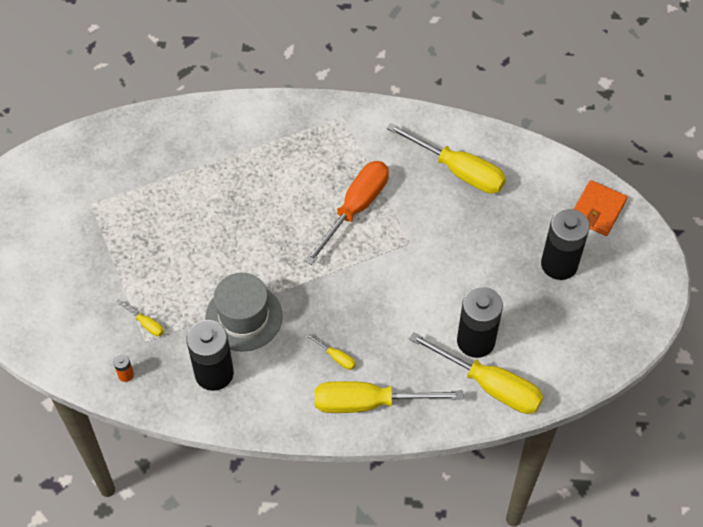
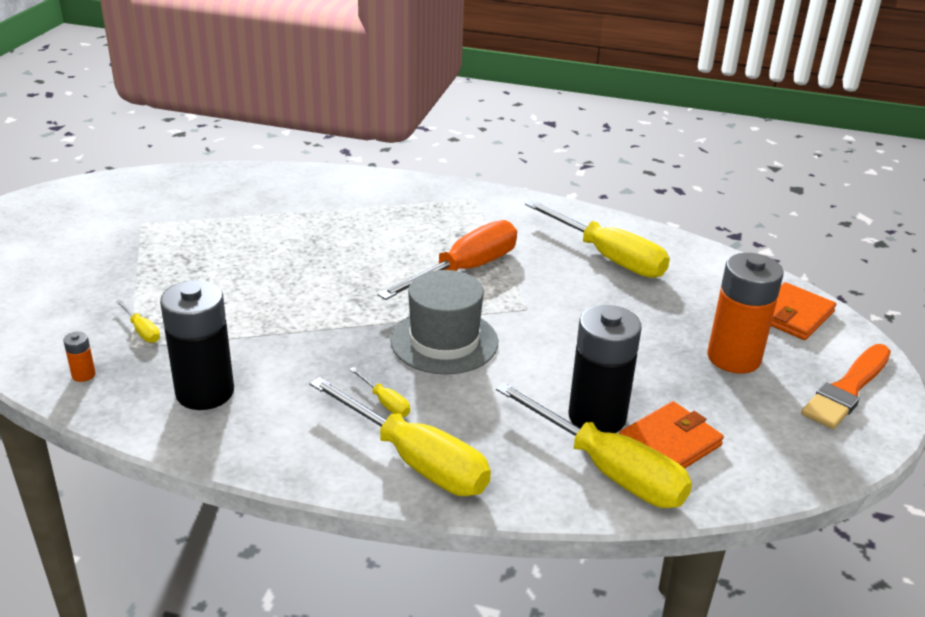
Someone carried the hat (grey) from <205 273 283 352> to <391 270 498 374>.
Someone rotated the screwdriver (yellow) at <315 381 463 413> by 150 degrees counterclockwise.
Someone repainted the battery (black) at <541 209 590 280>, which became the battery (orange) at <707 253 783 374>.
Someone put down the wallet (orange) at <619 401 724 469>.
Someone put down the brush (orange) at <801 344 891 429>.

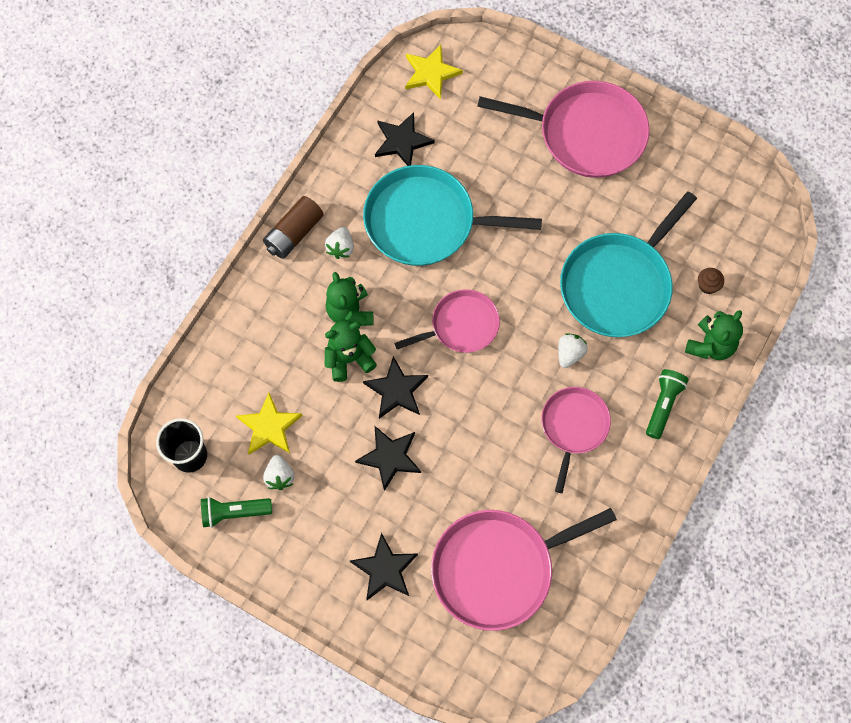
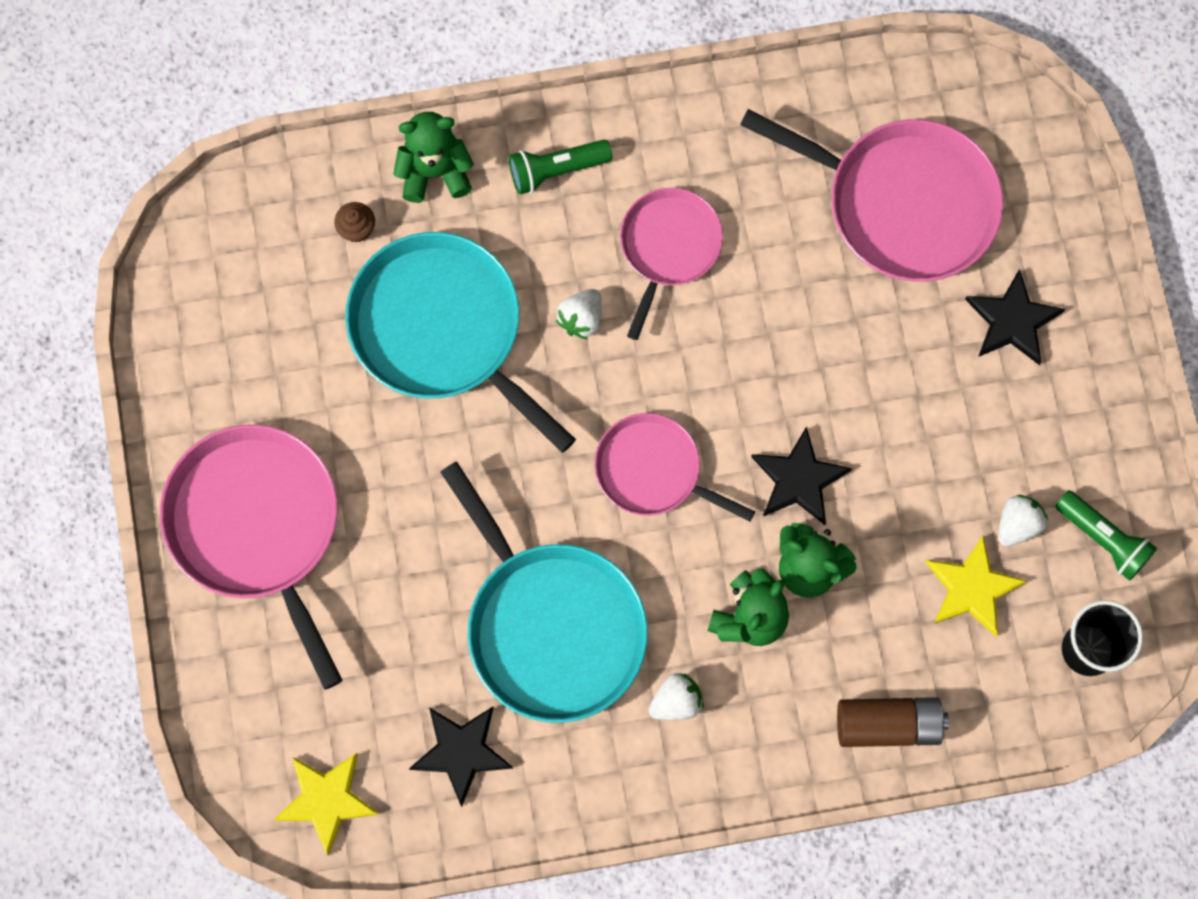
Someone carried the battery (brown) from <263 196 324 259> to <837 697 949 747>.
Someone took away the star (black) at <355 425 421 491>.
Someone rotated the pan (pink) at <541 387 611 493> by 135 degrees clockwise.
Someone rotated the strawberry (white) at <558 333 588 368> by 45 degrees counterclockwise.
Someone rotated the pan (turquoise) at <560 191 697 337> by 135 degrees counterclockwise.

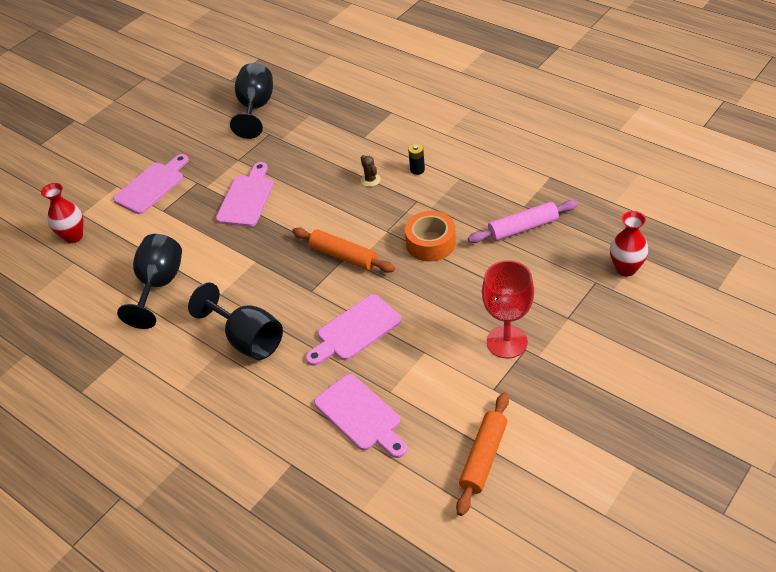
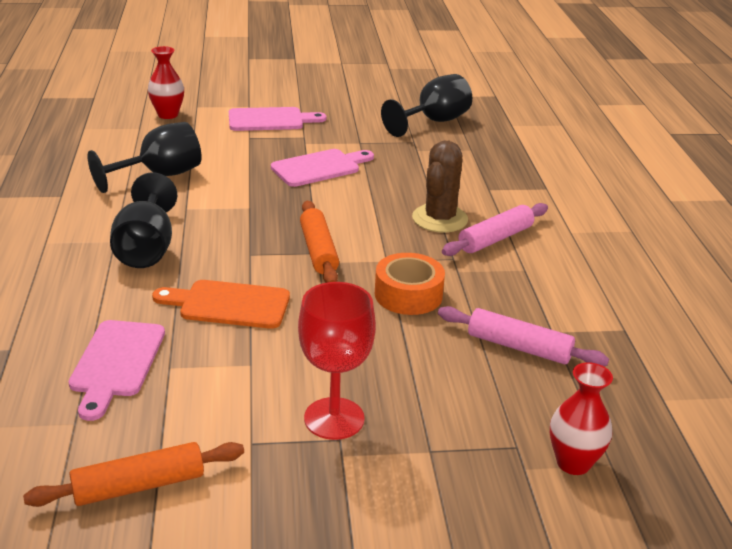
Someone repainted the cutting board (pink) at <306 294 401 366>, which became the cutting board (orange) at <152 280 290 329>.
Someone scaled the cactus (brown) at <361 155 381 187> by 2.15.
Someone swapped the battery (black) at <408 144 425 175> for the rolling pin (pink) at <442 203 548 256>.

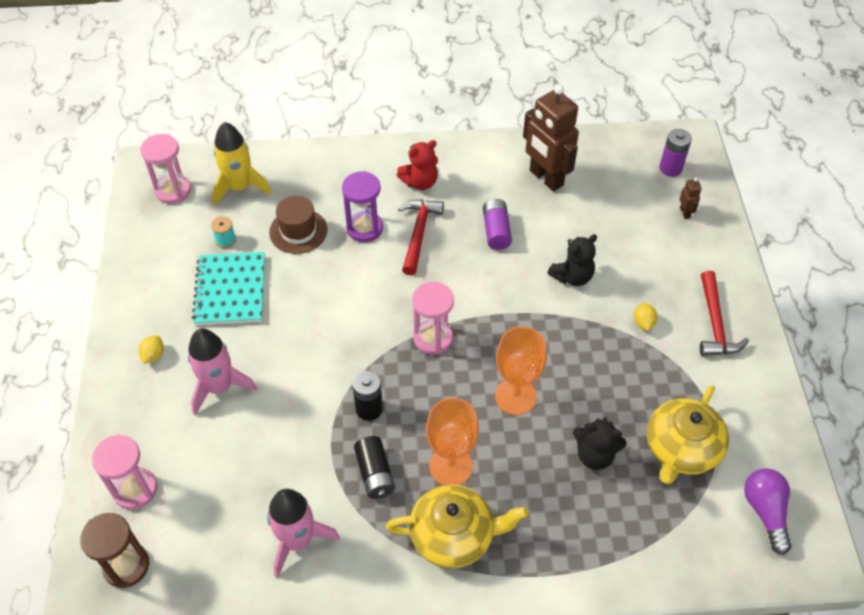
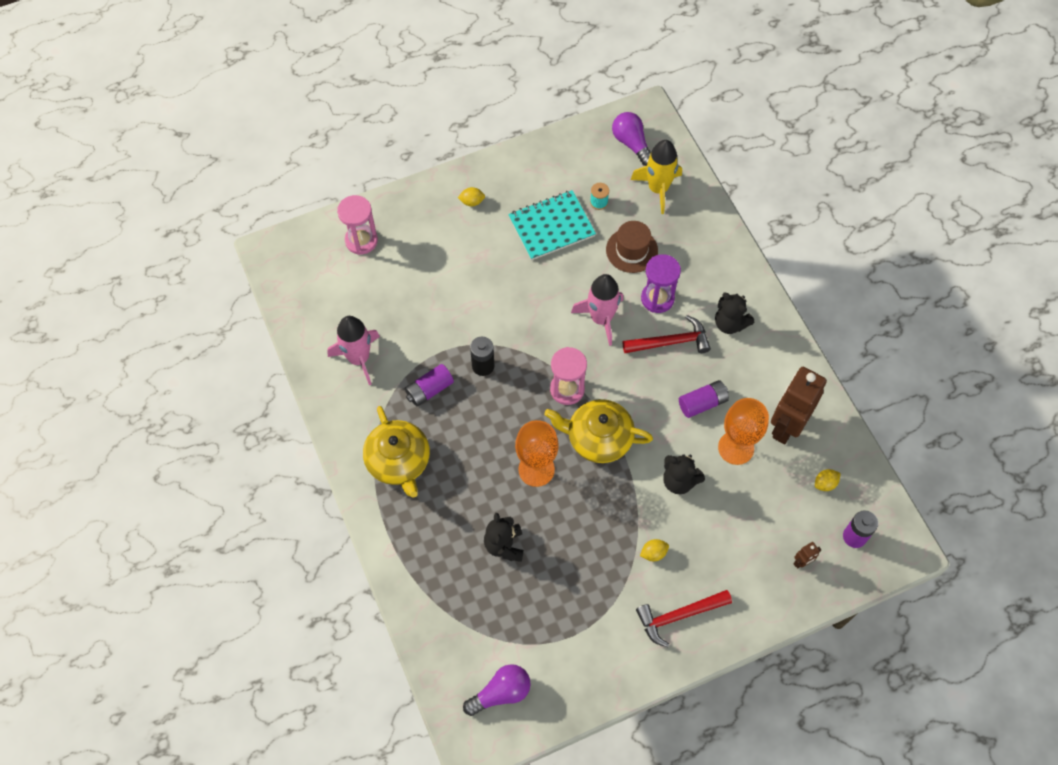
Someone took away the hourglass (brown) at <80 513 149 588>.
Someone swapped the hourglass (pink) at <140 134 191 204> for the light bulb (purple) at <612 112 651 166>.
Someone carried the rocket (pink) from <188 329 257 415> to <571 274 623 346>.
Someone repainted the battery (black) at <354 436 395 499>, which became the battery (purple) at <405 364 454 407>.
Someone repainted the teddy bear (red) at <397 140 438 190>, which became the teddy bear (black) at <715 293 754 334>.
Someone carried the goblet (orange) from <426 398 479 485> to <718 398 769 465>.
Someone carried the teapot (yellow) from <647 385 729 484> to <544 399 653 463>.
Someone put down the lemon (yellow) at <815 469 841 491>.

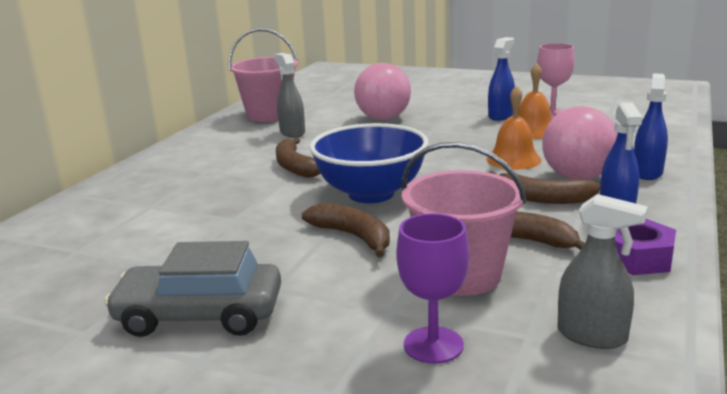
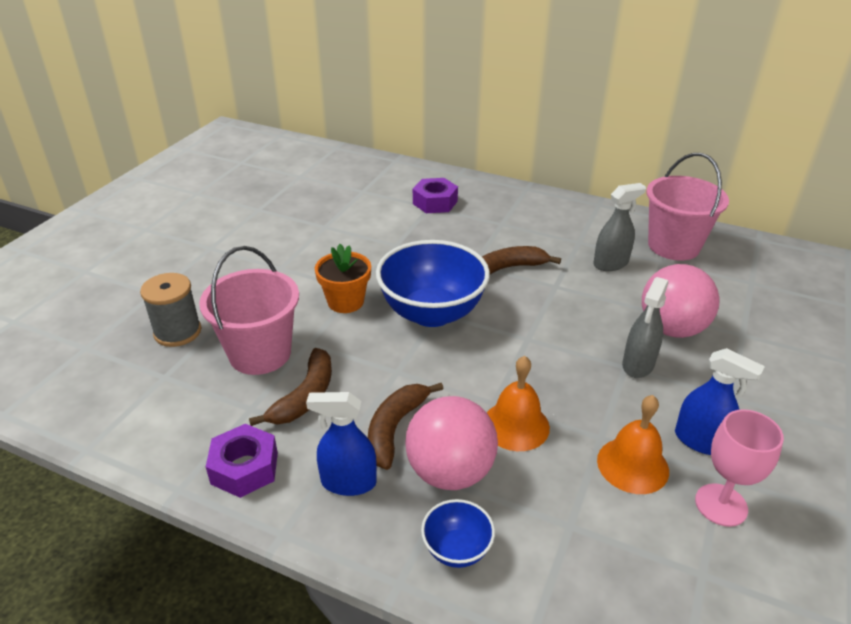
Someone took away the car (grey) at <104 241 281 337>.
Someone swapped the banana (brown) at <302 203 390 257> for the flower pot (orange) at <315 244 371 313>.
Someone swapped the goblet (purple) at <396 213 469 364> for the spool (grey) at <140 273 202 347>.
Someone carried the spray bottle (grey) from <557 194 648 349> to <622 277 668 378>.
Someone swapped the spray bottle (blue) at <634 73 668 180> for the bowl (blue) at <421 499 495 568>.
Someone put down the nut (purple) at <413 178 458 213>.

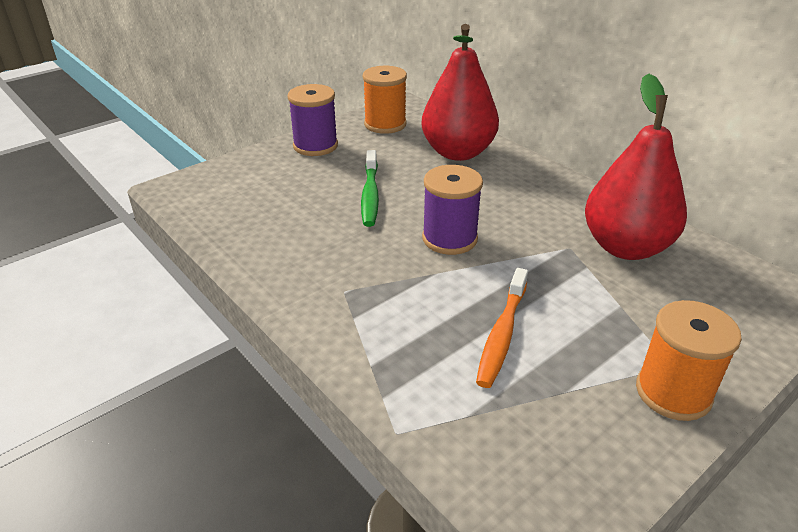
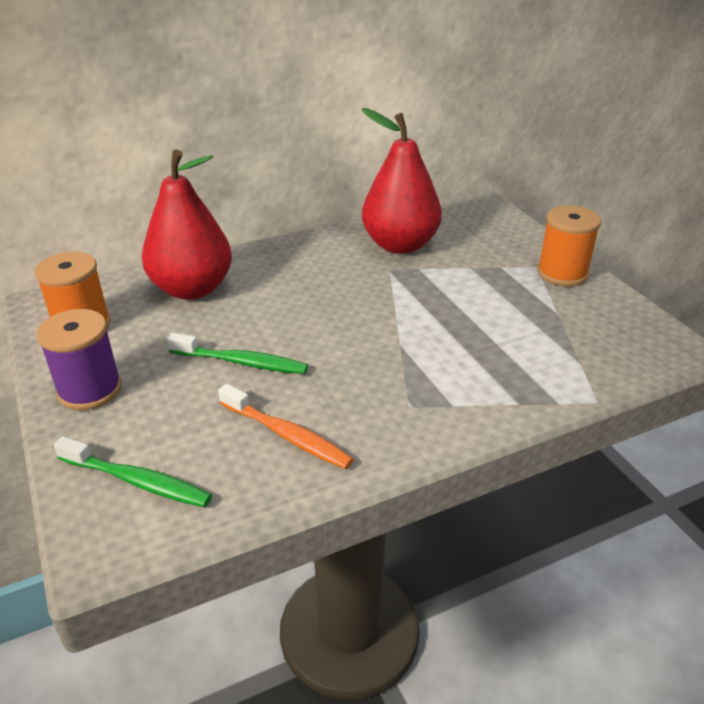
Someone took away the spool (purple) at <422 165 483 255>.
Someone carried the toothbrush (orange) from <476 268 528 388> to <218 384 354 469>.
Someone put down the toothbrush (green) at <54 437 212 507>.

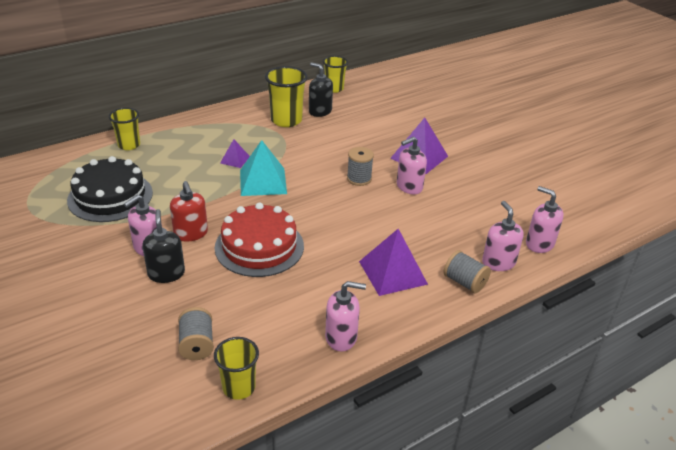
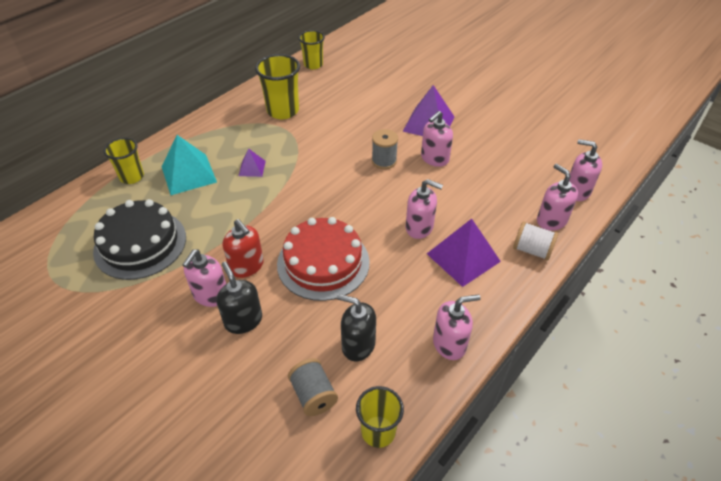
Someone carried the pyramid (turquoise) from <240 140 287 196> to <161 135 217 195>.
Someone carried the soap dispenser (black) from <309 62 333 117> to <337 294 376 361>.
Someone repainted the spool (grey) at <444 250 491 294>, which became the spool (white) at <513 221 558 261>.
Someone put down the soap dispenser (pink) at <406 179 443 239>.

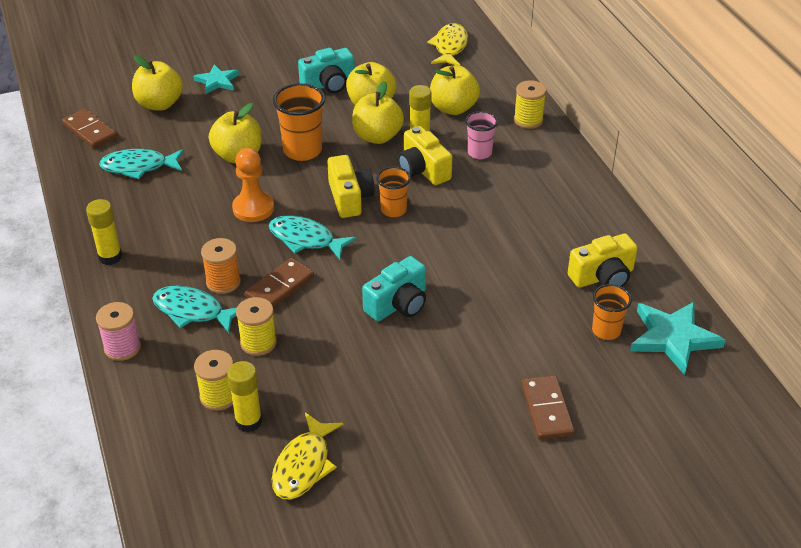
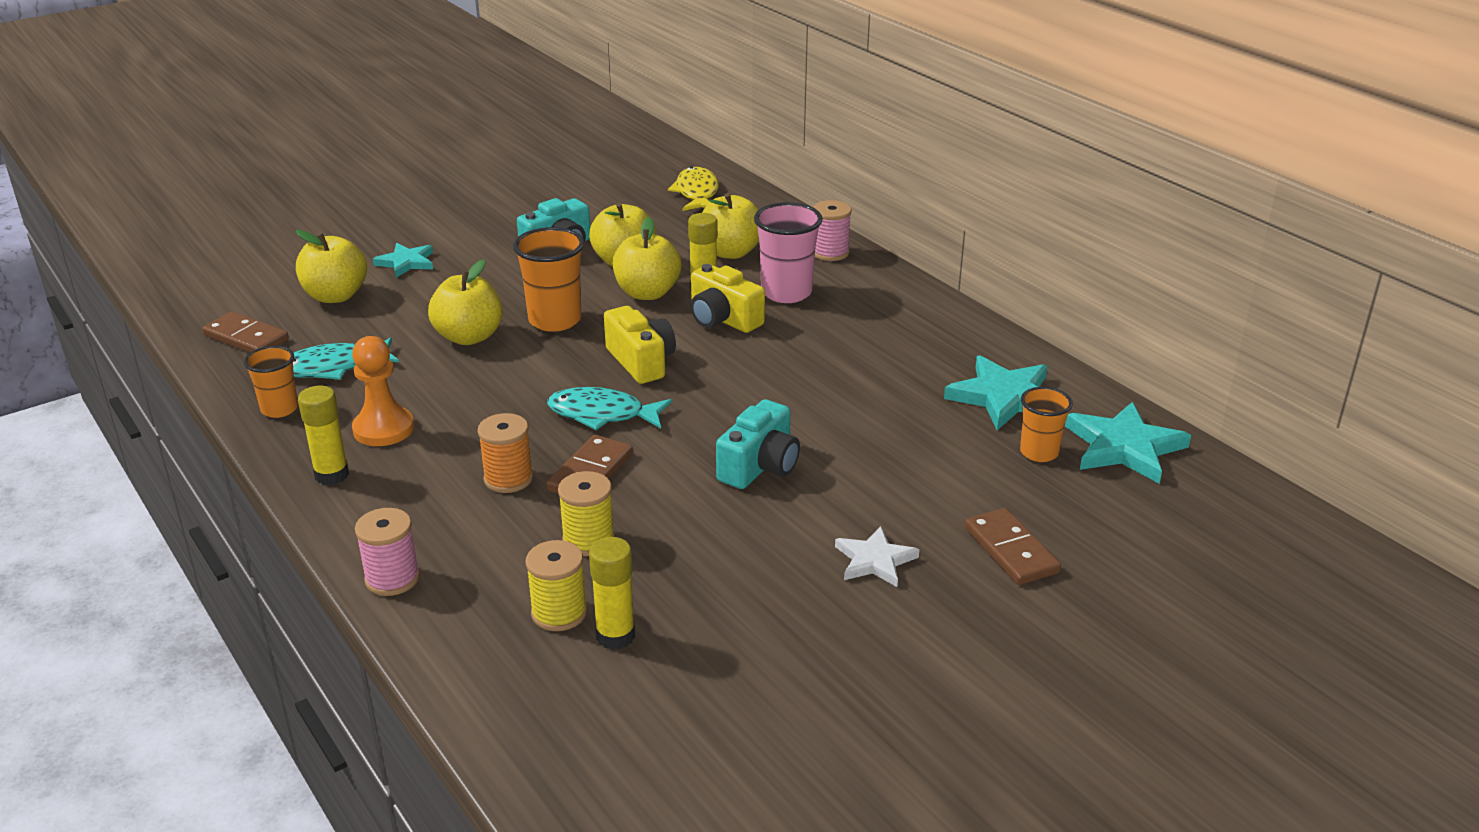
Someone took away the fish (turquoise) at <152 286 237 333>.
Someone carried the pawn (orange) from <232 148 274 222> to <352 336 414 446>.
Someone took away the fish (yellow) at <272 413 344 499>.
Someone carried the cup (orange) from <376 167 411 217> to <244 346 298 418>.
Someone scaled the cup (pink) at <465 111 498 159> by 1.59.
Someone repainted the spool (yellow) at <514 80 546 129>, which became the spool (pink) at <813 200 851 261>.
Someone swapped the camera (yellow) at <568 234 638 288> for the star (turquoise) at <944 355 1047 430>.
Someone put down the star (white) at <835 526 919 587>.

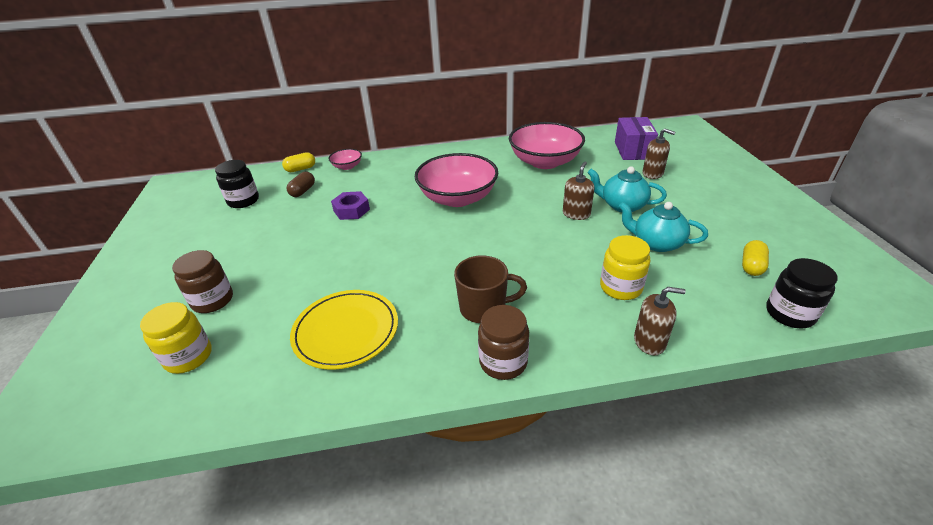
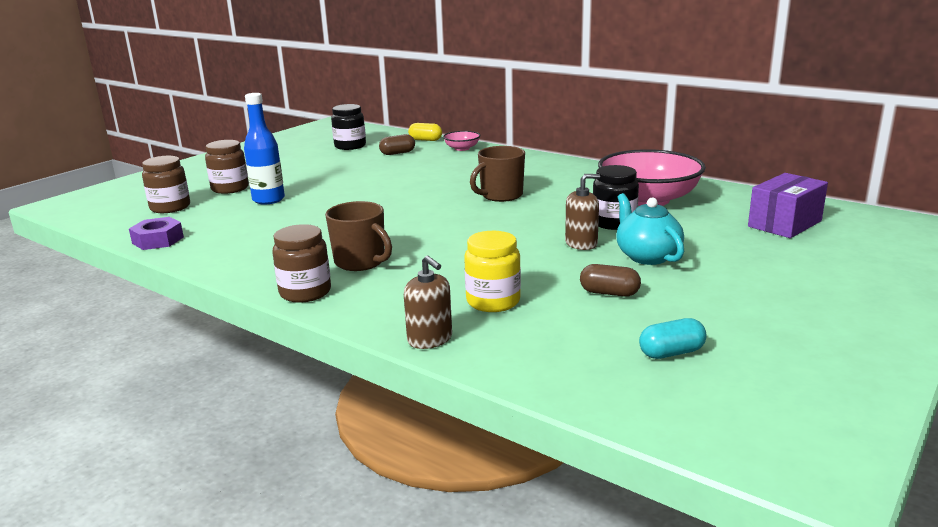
Someone repainted the jar (yellow) at <140 302 212 374>, which became the jar (brown) at <142 156 190 213>.
Someone took away the plate (yellow) at <290 290 398 370>.
Someone carried the nut (purple) from <331 191 370 220> to <129 217 184 250>.
Someone swapped the bowl (pink) at <415 153 498 207> for the mug (brown) at <470 146 525 202>.
Someone swapped the teapot (turquoise) at <619 202 708 252> for the capsule (brown) at <580 264 641 297>.
Someone took away the soap dispenser (brown) at <643 129 675 179>.
Someone repainted the capsule (yellow) at <742 240 769 276>, which became the capsule (turquoise) at <639 318 707 359>.
Someone carried the jar (black) from <766 258 838 328> to <593 165 639 230>.
Someone put down the bottle (blue) at <244 93 285 205>.

